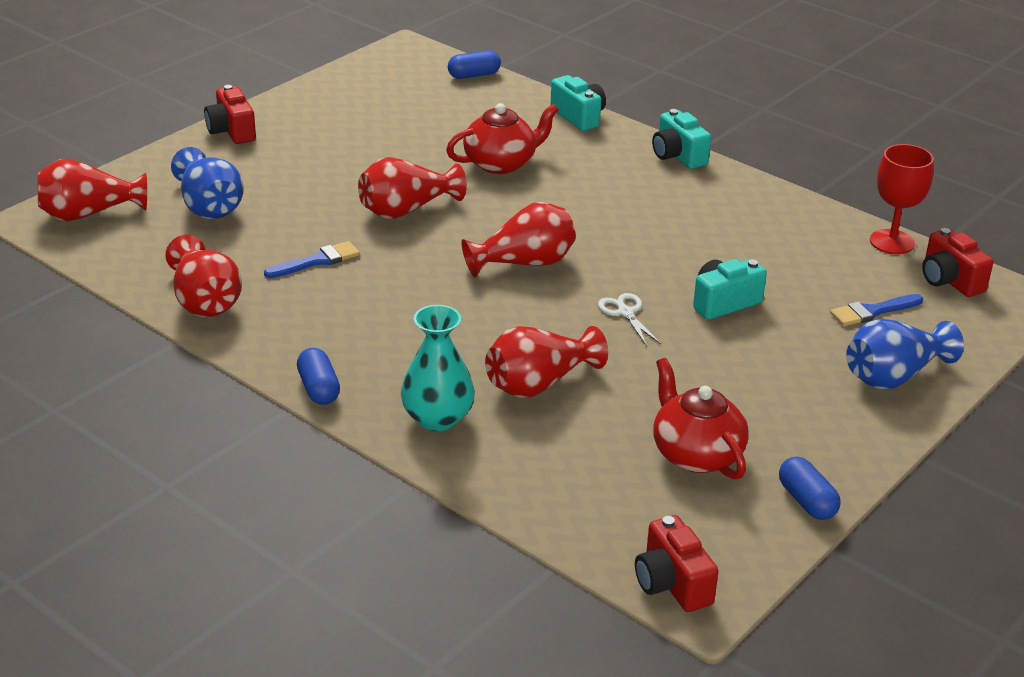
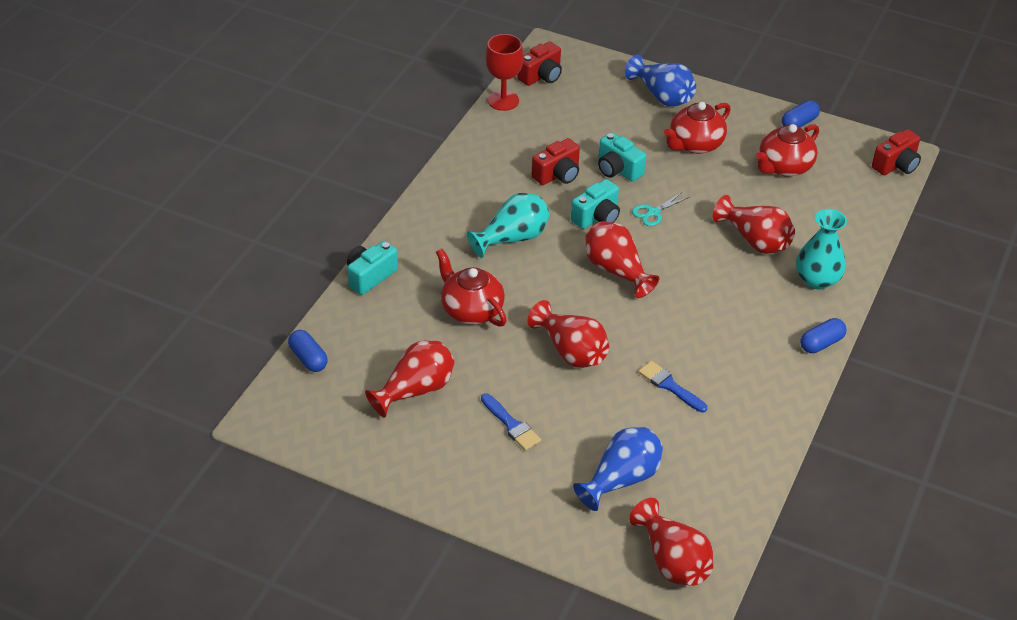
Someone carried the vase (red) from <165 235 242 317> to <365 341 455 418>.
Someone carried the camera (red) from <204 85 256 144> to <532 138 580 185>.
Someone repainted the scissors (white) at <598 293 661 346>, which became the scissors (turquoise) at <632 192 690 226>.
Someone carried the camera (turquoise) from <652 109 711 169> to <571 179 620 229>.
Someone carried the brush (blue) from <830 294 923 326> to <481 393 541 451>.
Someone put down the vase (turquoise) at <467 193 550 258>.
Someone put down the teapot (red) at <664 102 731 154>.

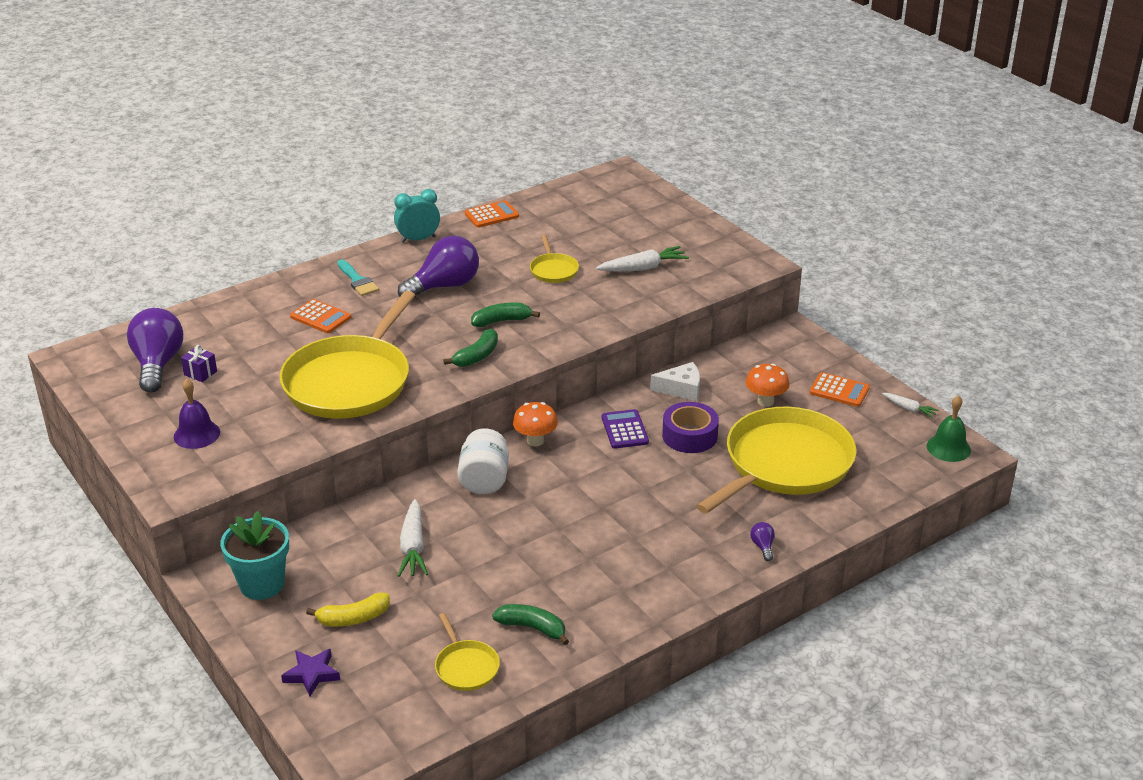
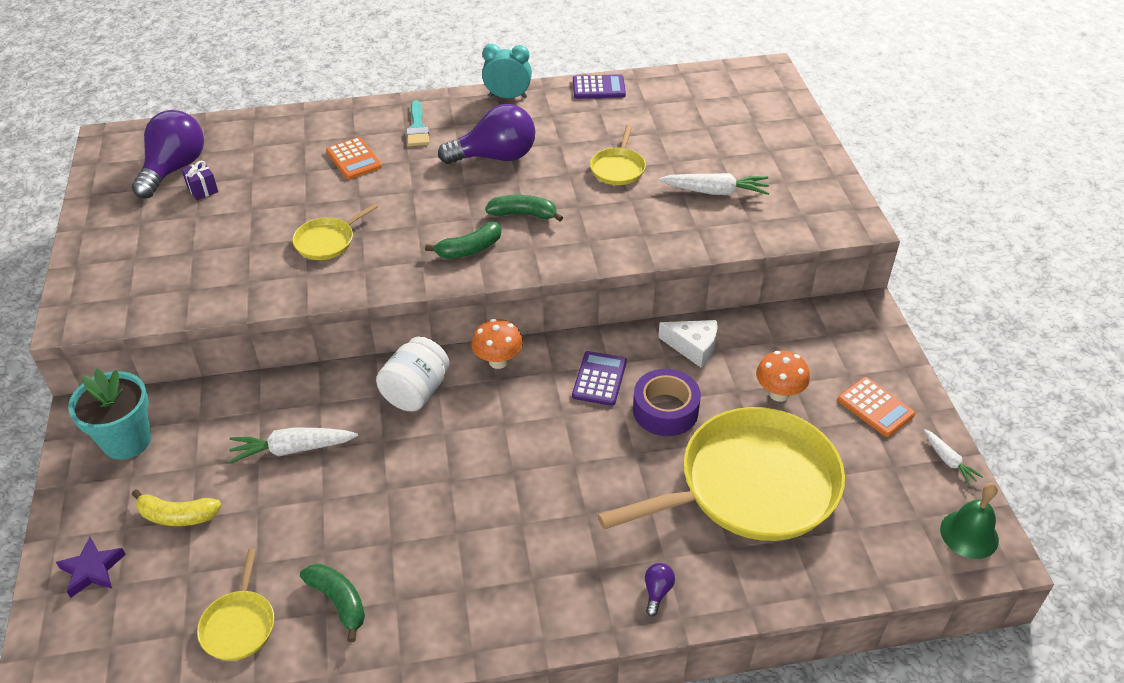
Someone took away the bell (purple) at <174 379 220 449>.
Someone scaled the pan (yellow) at <279 291 415 419> by 0.43.
Someone rotated the carrot (white) at <398 499 428 577> by 60 degrees clockwise.
Someone repainted the calculator (orange) at <465 200 519 228>, which became the calculator (purple) at <573 74 626 99>.

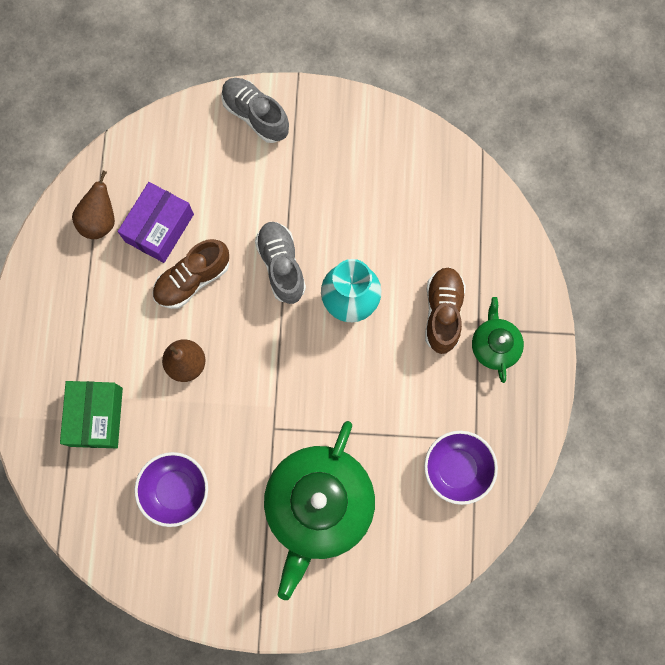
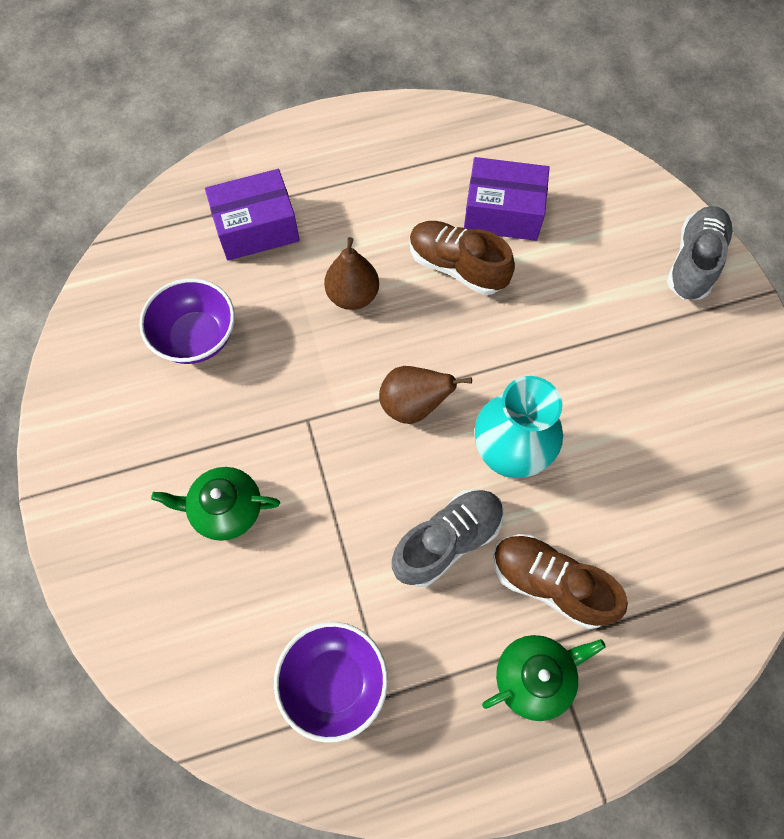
Someone repainted the box (green) at <60 381 123 448>, which became the box (purple) at <205 169 300 261>.
Someone carried the pear (brown) from <72 170 115 239> to <379 366 472 424>.
Someone carried the shoe (grey) from <255 222 306 304> to <392 489 504 587>.
Someone scaled the teapot (green) at <264 421 375 600> by 0.49.
Someone rotated the shoe (brown) at <425 267 466 354> by 135 degrees counterclockwise.

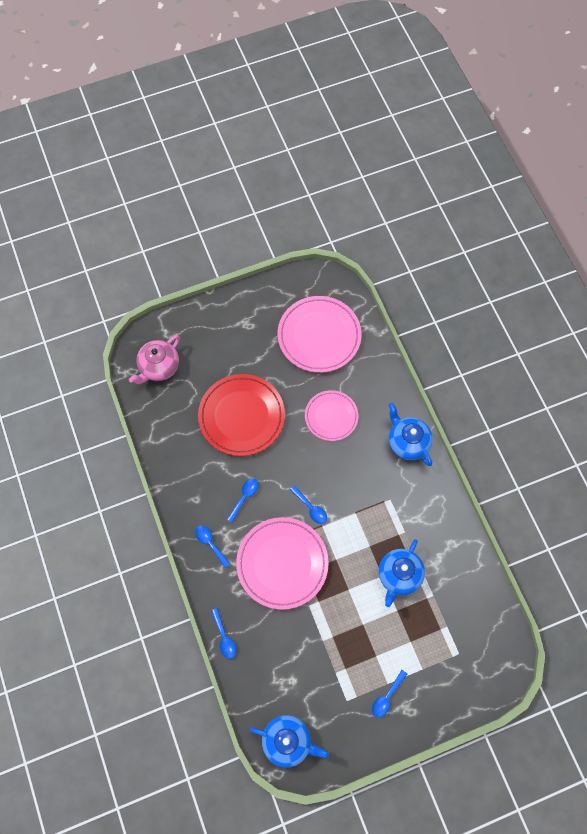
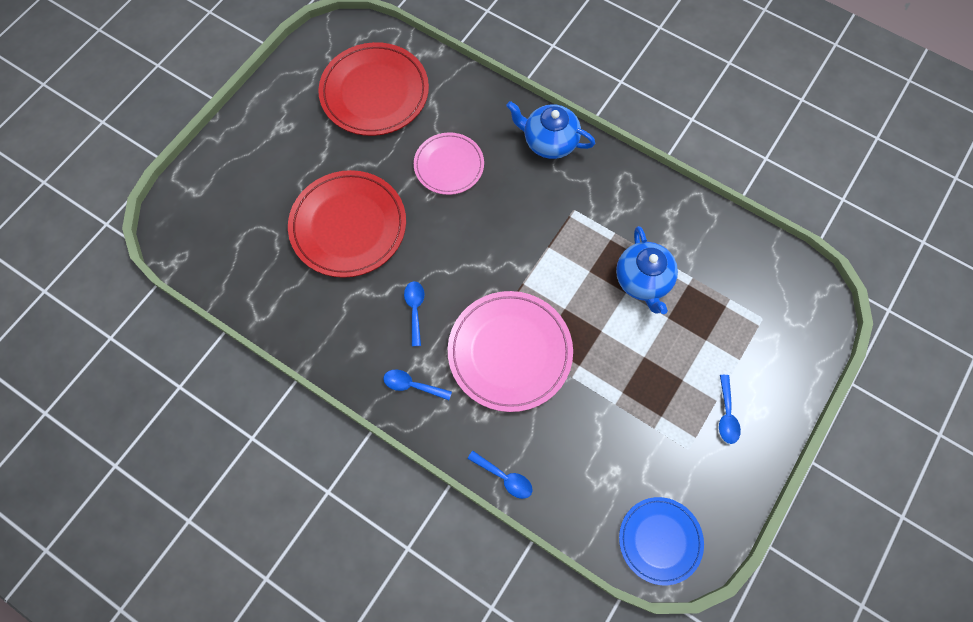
Someone took away the teapot (pink) at <129 335 180 384>.
Someone swapped the teapot (blue) at <250 715 329 768> for the plate (blue) at <619 497 704 585>.
Someone repainted the plate (pink) at <278 296 361 373>, which became the plate (red) at <318 42 429 136>.
Someone took away the spoon (blue) at <290 485 327 524>.

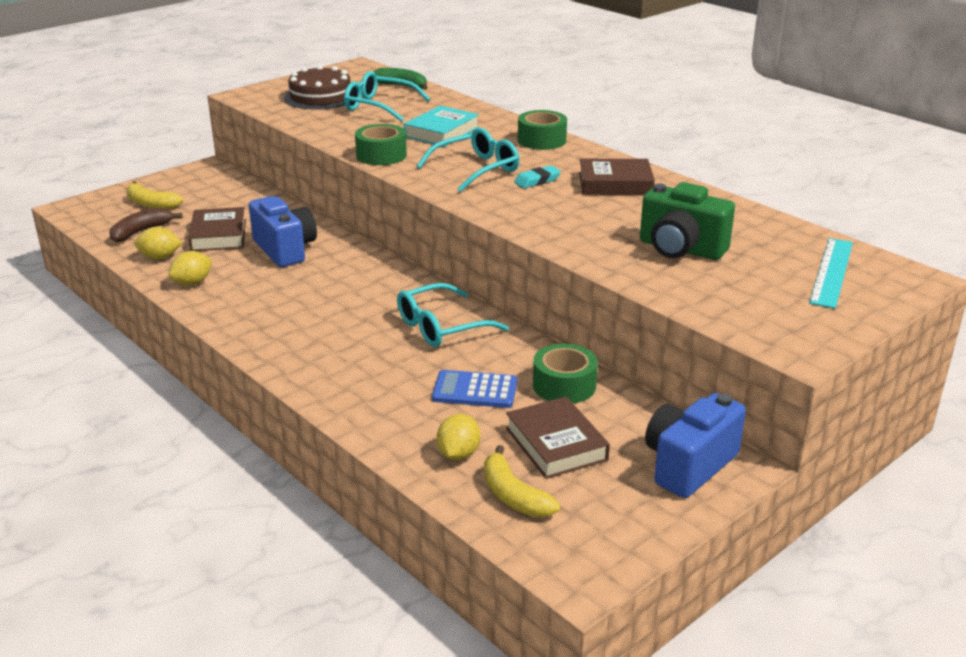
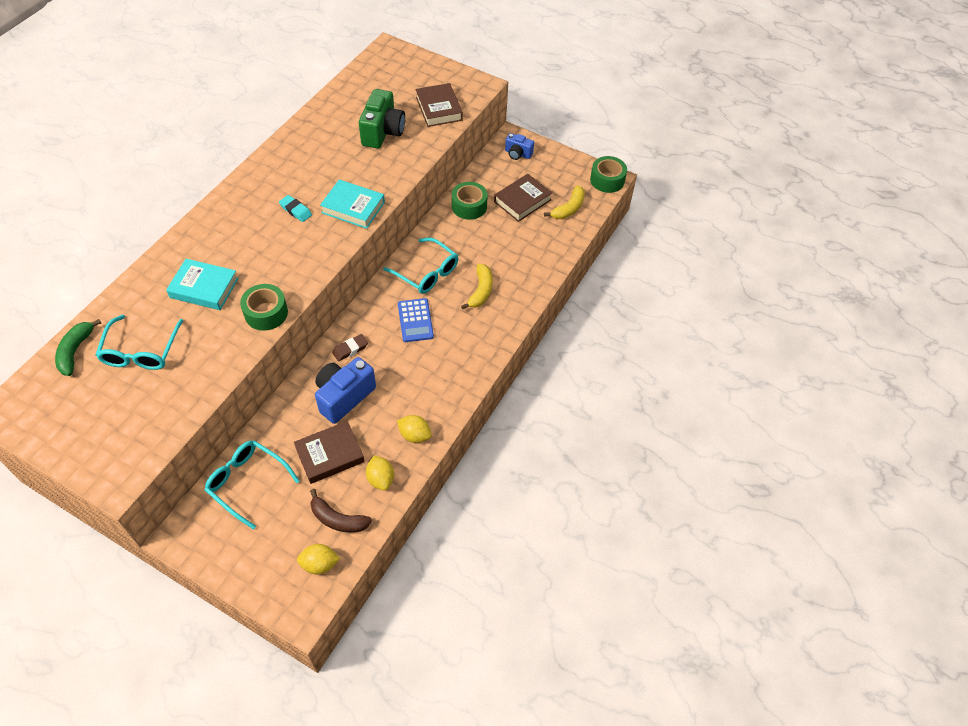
Someone carried the banana (yellow) from <126 181 183 209> to <461 264 493 309>.
Someone took away the cake (brown) at <284 65 351 110>.
Someone carried the glasses (turquoise) from <417 128 519 192> to <205 440 300 530>.
Someone carried the calculator (blue) from <432 370 517 408> to <398 298 434 342>.
Someone carried the lemon (yellow) from <437 414 481 460> to <297 544 340 575>.
Someone carried the tape (green) from <518 110 567 150> to <590 156 627 193>.
Someone carried the book (brown) from <579 159 655 195> to <415 83 463 127>.
Someone scaled the camera (blue) at <645 393 746 498> by 0.56.
Someone took away the ruler (turquoise) at <809 238 853 309>.
Someone put down the book (turquoise) at <320 179 385 229>.
Someone put down the eraser (brown) at <332 334 368 362>.

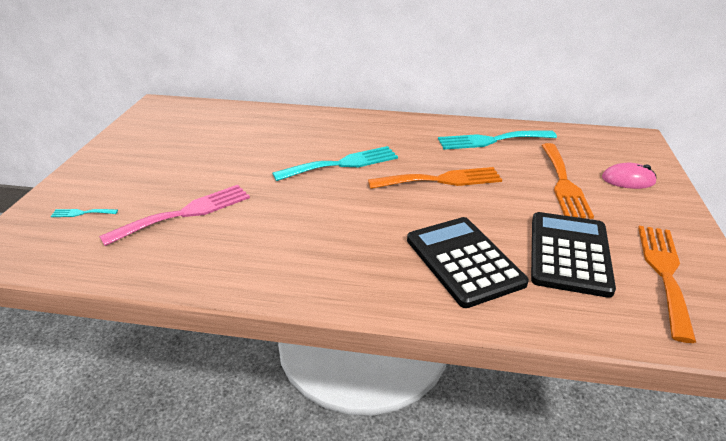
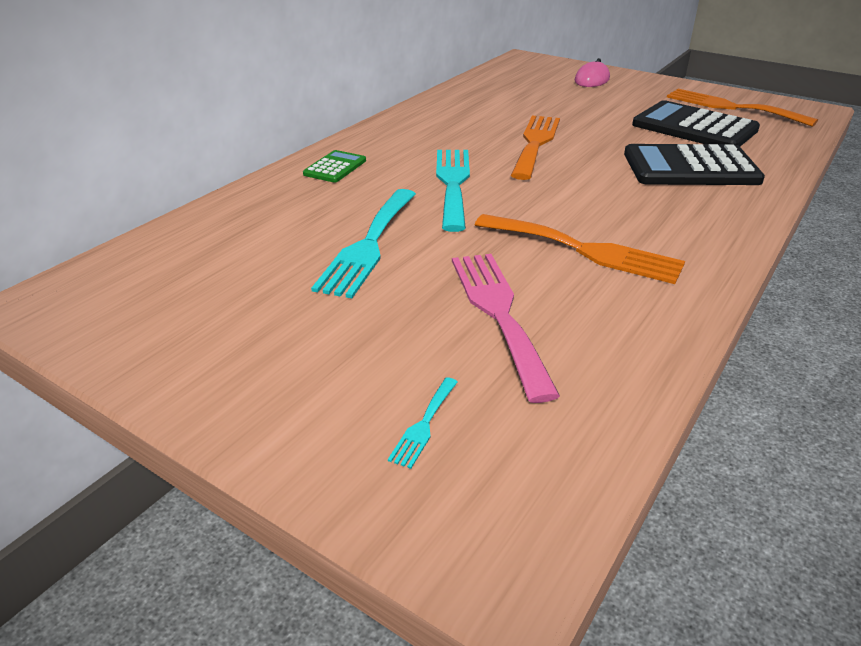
Someone carried the fork (turquoise) from <438 131 557 150> to <311 189 416 298>.
Someone carried the fork (orange) from <542 143 594 219> to <475 214 685 284>.
Someone put down the calculator (green) at <303 150 366 183>.

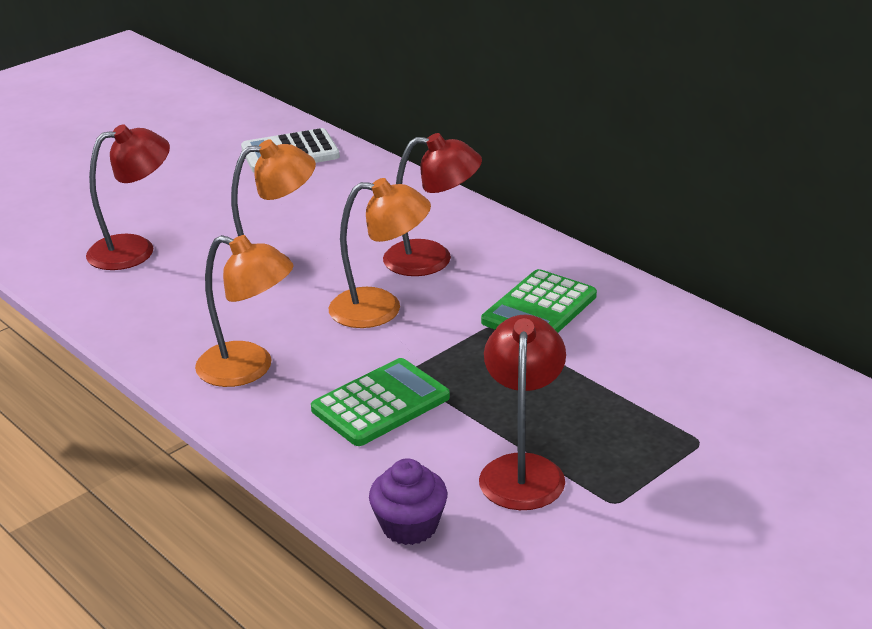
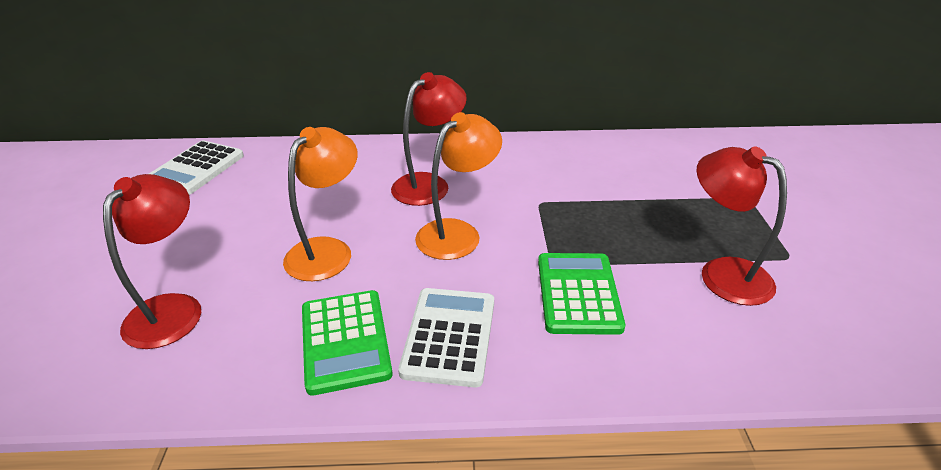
Someone swapped the lamp (orange) at <195 235 293 387> for the calculator (white) at <398 288 494 388>.
Someone took away the cupcake (purple) at <369 458 447 545>.
Someone carried the calculator (green) from <481 269 597 332> to <302 290 393 396>.

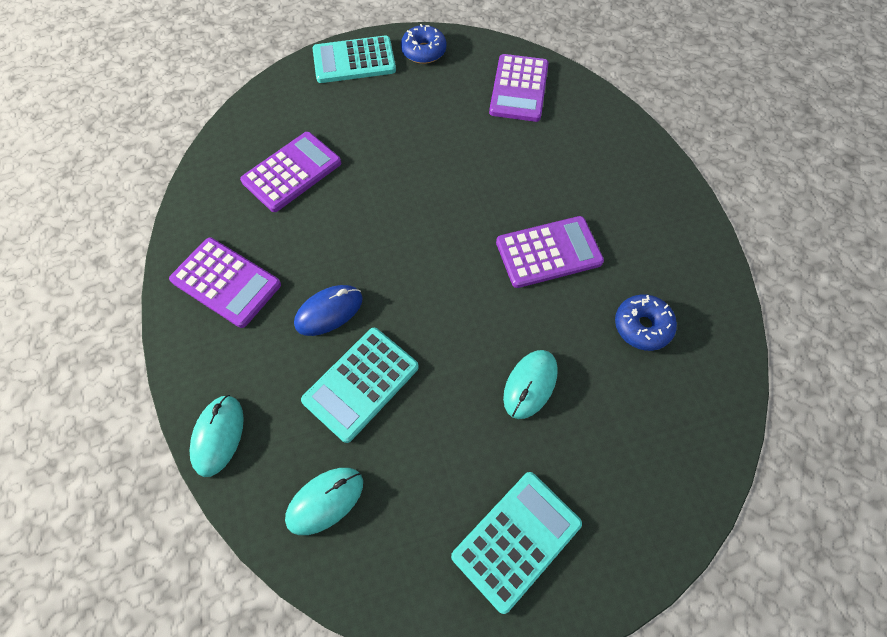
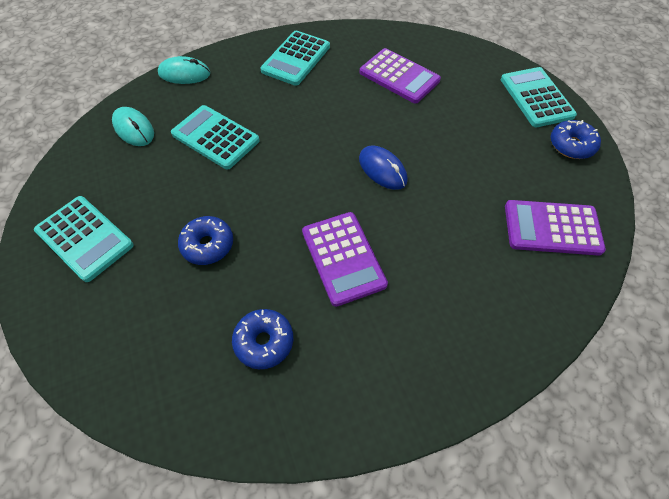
Someone repainted the calculator (purple) at <169 238 281 328>, which became the calculator (turquoise) at <260 31 330 86>.
Someone carried the mouse (blue) from <294 285 363 336> to <359 145 408 190>.
Someone swapped the mouse (turquoise) at <503 350 558 419> for the donut (blue) at <178 216 233 265>.

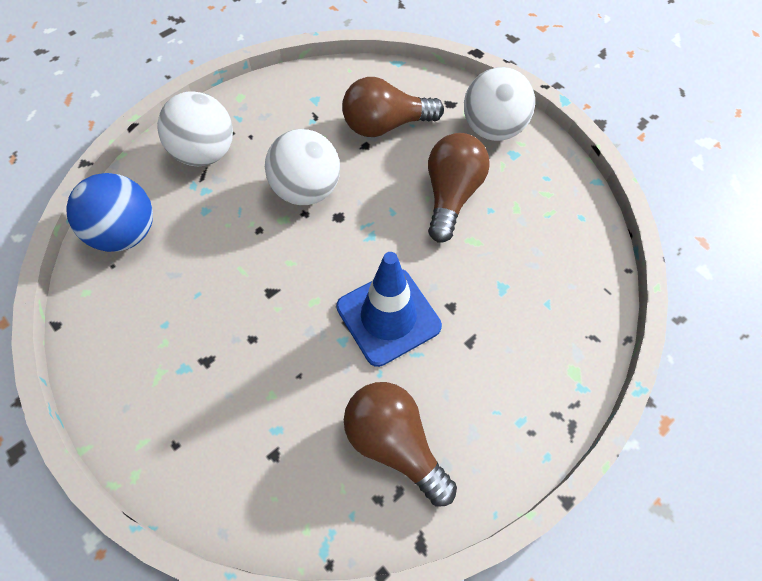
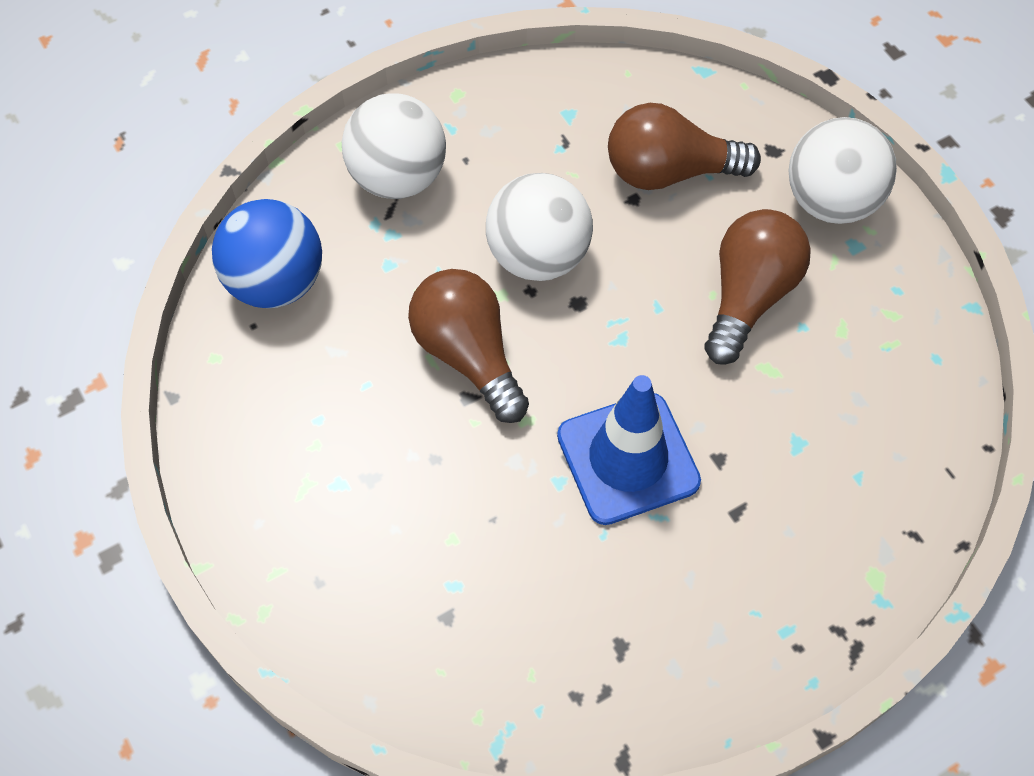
Someone carried the light bulb (brown) from <344 382 457 507> to <408 269 529 423>.

